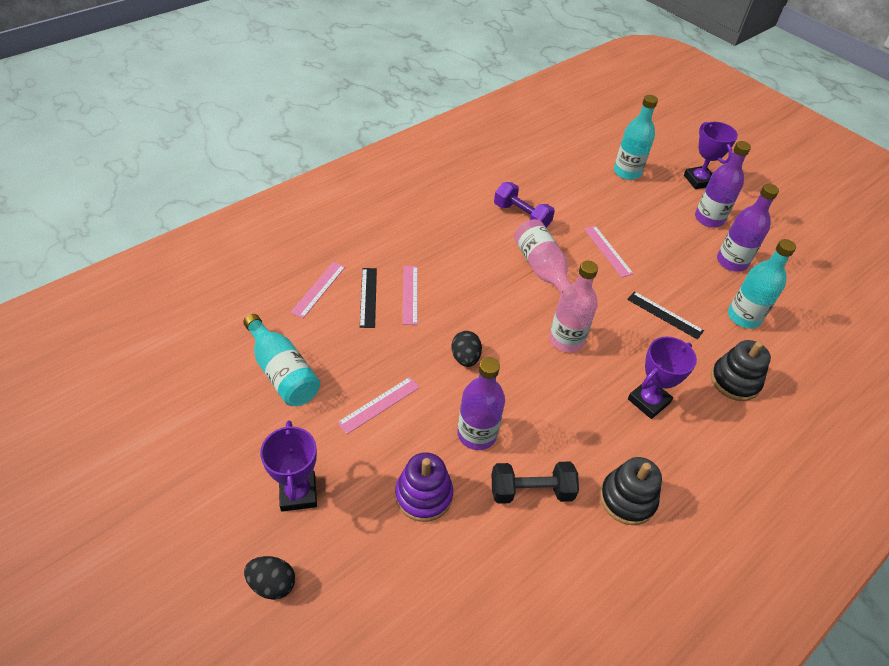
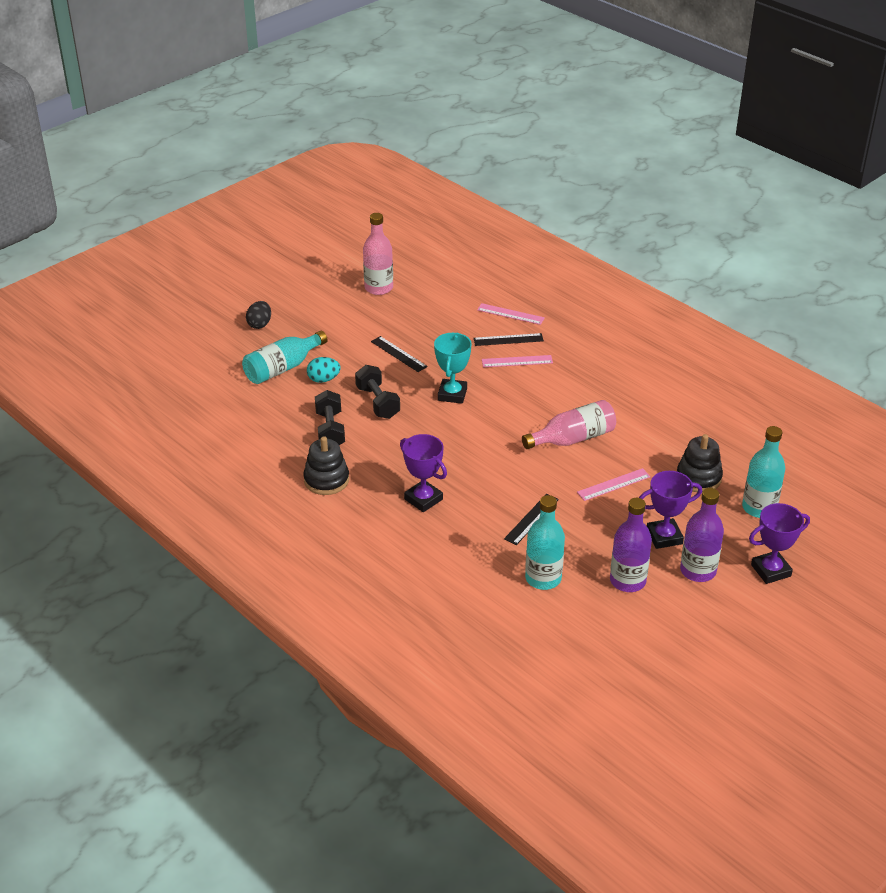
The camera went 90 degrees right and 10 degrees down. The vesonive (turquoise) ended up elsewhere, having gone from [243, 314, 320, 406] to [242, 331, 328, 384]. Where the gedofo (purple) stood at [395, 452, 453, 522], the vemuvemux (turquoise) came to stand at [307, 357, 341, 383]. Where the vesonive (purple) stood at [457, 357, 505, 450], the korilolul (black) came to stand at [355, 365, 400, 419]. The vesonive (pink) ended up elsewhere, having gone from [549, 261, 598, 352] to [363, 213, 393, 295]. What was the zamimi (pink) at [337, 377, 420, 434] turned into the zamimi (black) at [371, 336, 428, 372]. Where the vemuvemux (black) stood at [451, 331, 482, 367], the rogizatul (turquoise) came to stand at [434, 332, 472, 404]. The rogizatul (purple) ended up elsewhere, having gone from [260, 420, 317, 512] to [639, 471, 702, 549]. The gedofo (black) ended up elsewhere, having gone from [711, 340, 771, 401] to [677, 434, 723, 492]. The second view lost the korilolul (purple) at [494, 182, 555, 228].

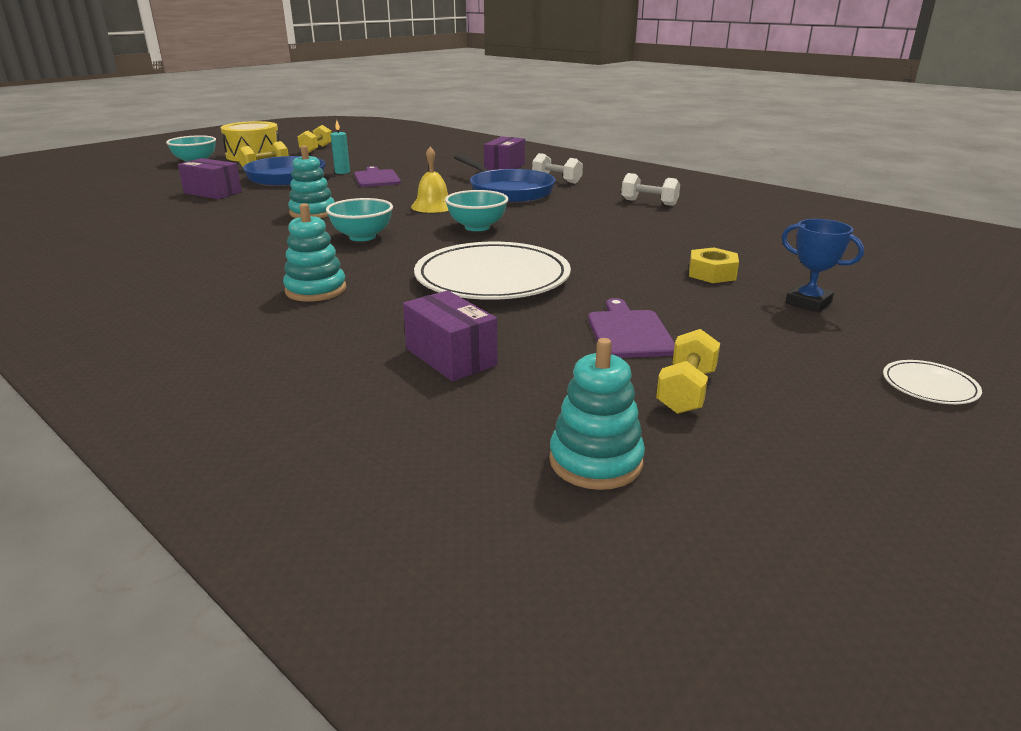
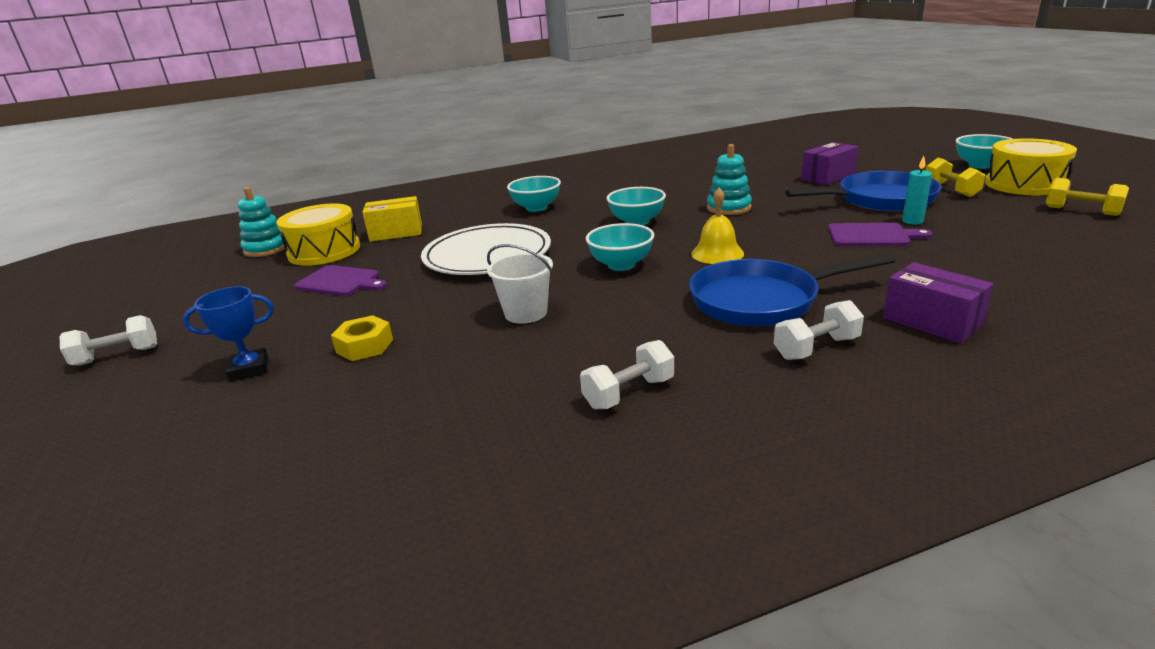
The camera went 120 degrees right and 0 degrees up. Where the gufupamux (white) stood at [883, 360, 982, 404], the korilolul (white) came to stand at [60, 315, 157, 366]. The second view gained the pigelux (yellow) at [276, 203, 360, 266]. What was the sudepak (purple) at [403, 290, 498, 381] turned into the sudepak (yellow) at [362, 196, 422, 242]. The second view gained the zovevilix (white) at [487, 244, 553, 324]. Where the gedofo (turquoise) stood at [283, 203, 346, 301], the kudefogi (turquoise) came to stand at [507, 176, 561, 212]. The second view lost the korilolul (yellow) at [656, 329, 720, 414].

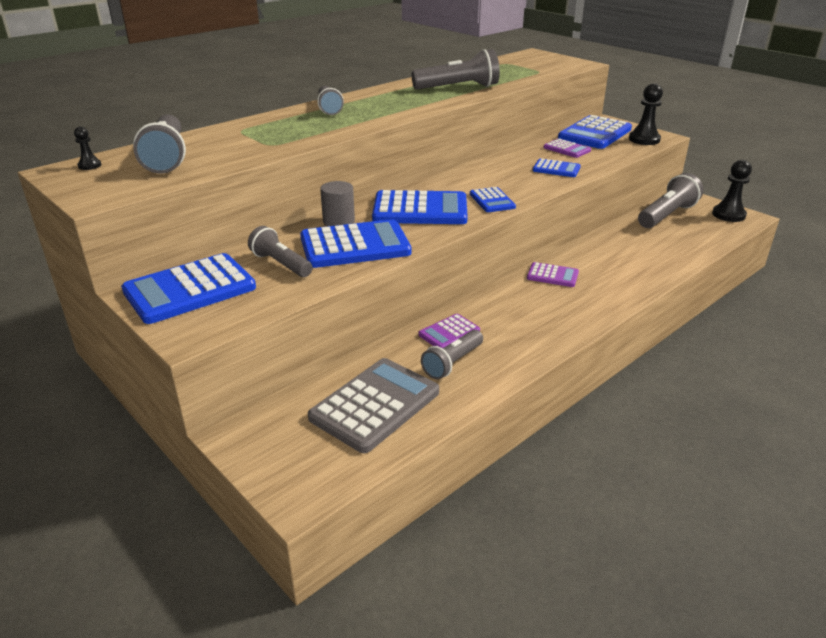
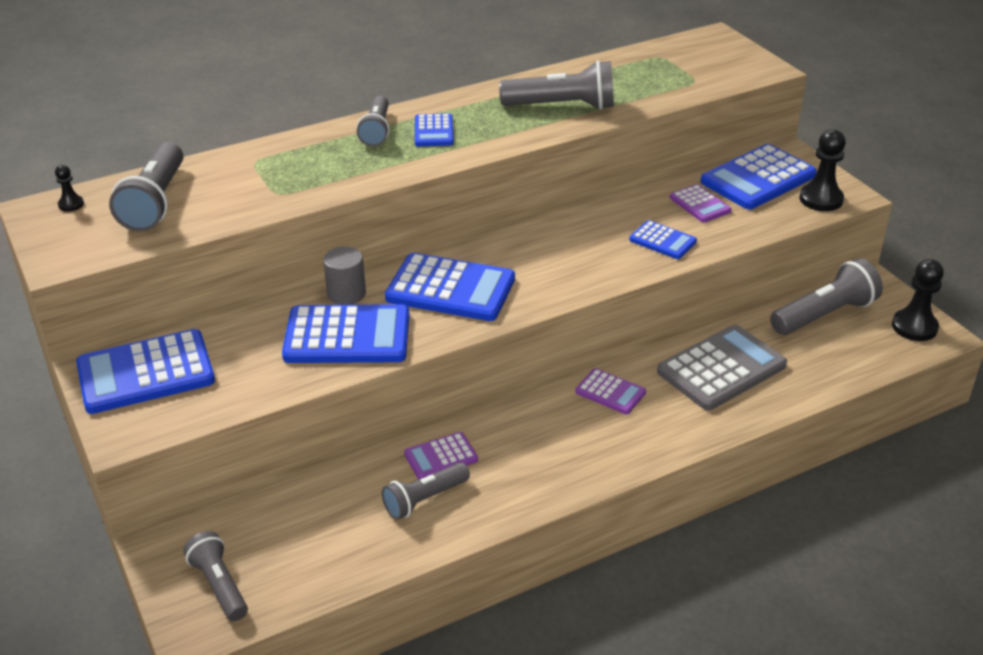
The camera went 15 degrees right and 5 degrees up. The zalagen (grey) ended up elsewhere, having gone from [248, 226, 313, 277] to [183, 531, 248, 621]. The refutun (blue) ended up elsewhere, having gone from [470, 187, 516, 212] to [415, 113, 454, 146]. The refutun (grey) ended up elsewhere, having gone from [308, 358, 439, 453] to [657, 325, 787, 411].

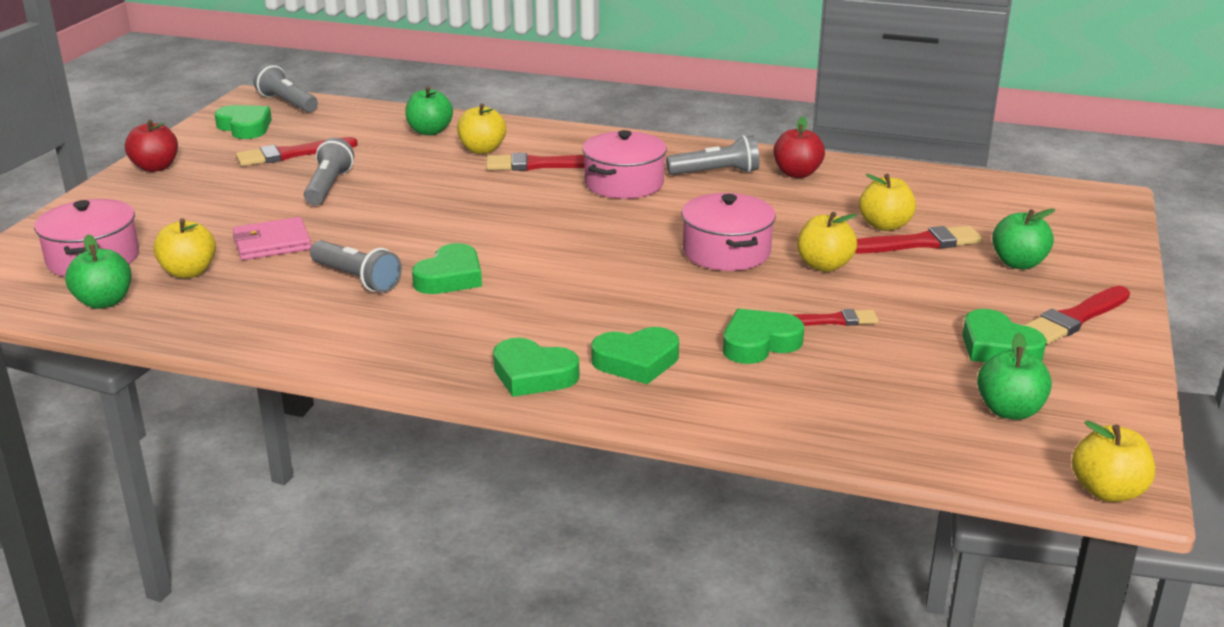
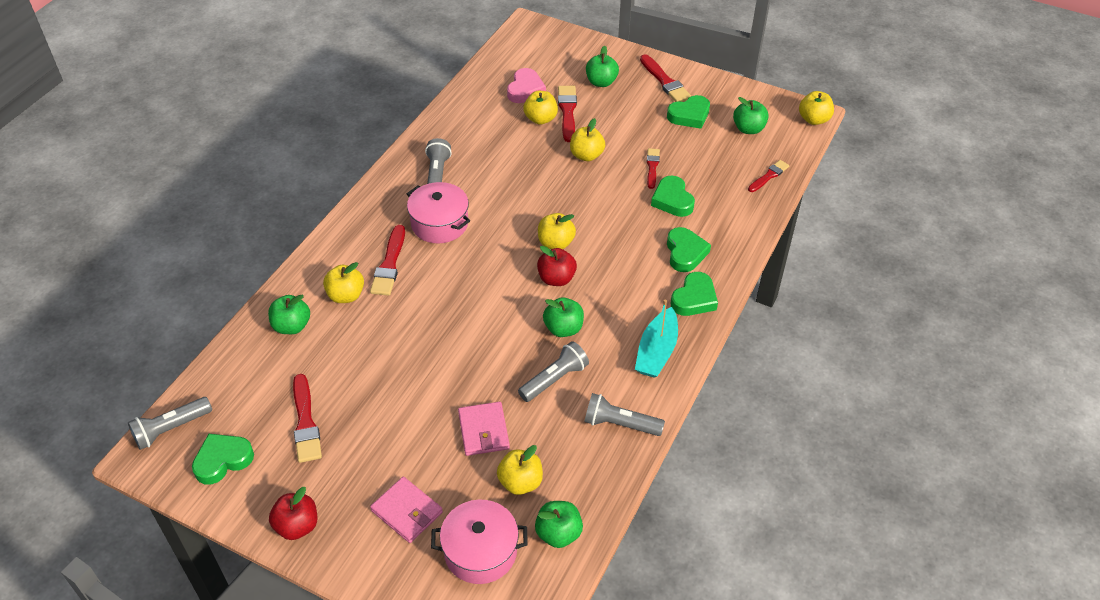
The camera went 80 degrees left and 20 degrees up. The second view gained the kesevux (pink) at [370, 477, 443, 543]. The second view gained the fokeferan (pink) at [507, 68, 546, 103]. The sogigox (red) ended up elsewhere, having gone from [774, 117, 825, 178] to [537, 246, 577, 286]. The second view gained the sogigox (yellow) at [538, 213, 576, 249]. Where the fokeferan (green) stood at [412, 243, 482, 294], the sogigox (green) came to stand at [543, 297, 584, 337]. The zalagen (grey) ended up elsewhere, having gone from [304, 138, 354, 206] to [584, 393, 665, 436]. The second view gained the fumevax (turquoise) at [635, 299, 678, 378]. The second view gained the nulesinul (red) at [748, 160, 789, 192]. The second view lost the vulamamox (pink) at [681, 193, 776, 271].

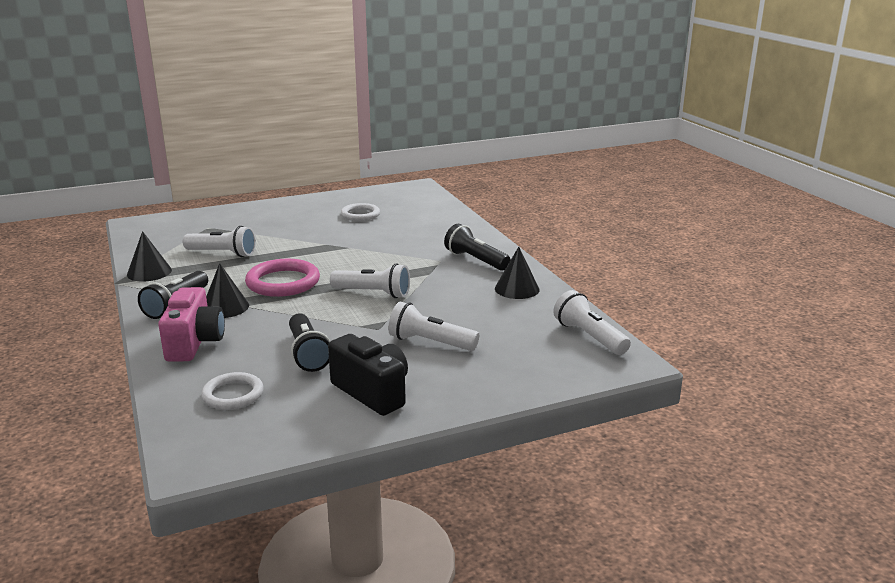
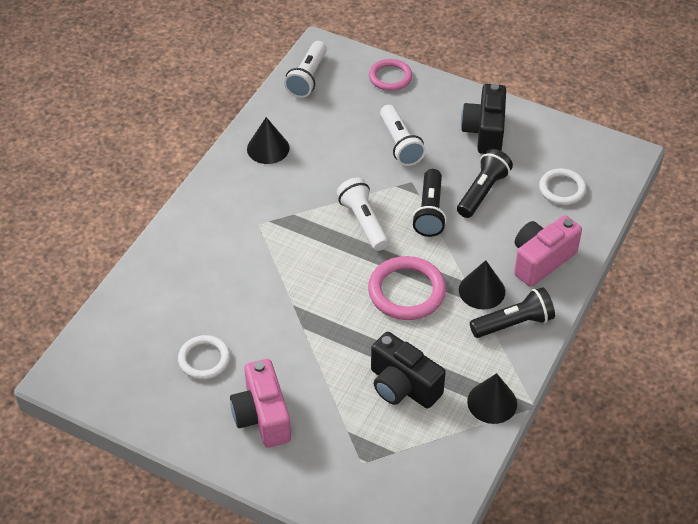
The camera went 130 degrees left and 25 degrees up. The second view gained the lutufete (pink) at [230, 359, 291, 448]. The second view gained the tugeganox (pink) at [369, 59, 412, 91]. Where the zalagen (white) stood at [183, 226, 256, 257], the lutufete (black) came to stand at [371, 332, 446, 408]. The zalagen (black) ended up elsewhere, having gone from [444, 224, 511, 271] to [412, 169, 447, 237].

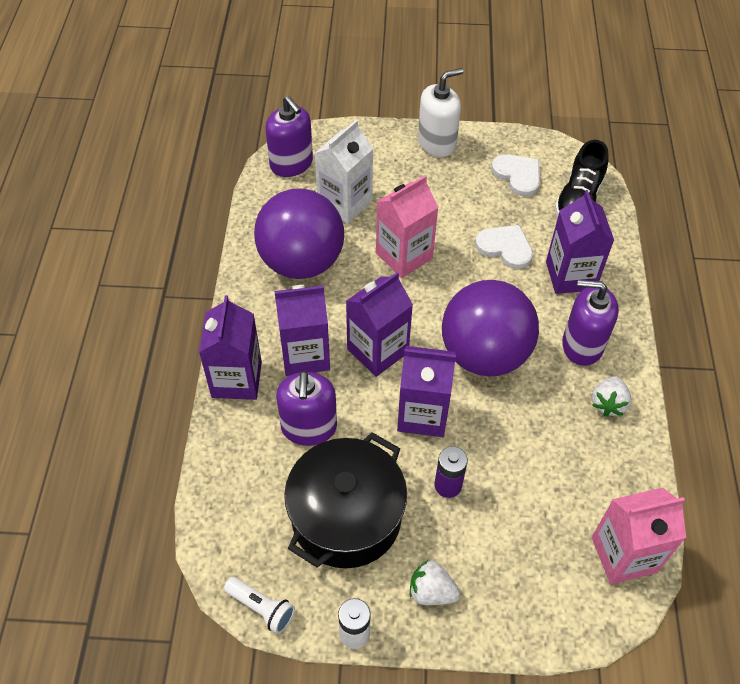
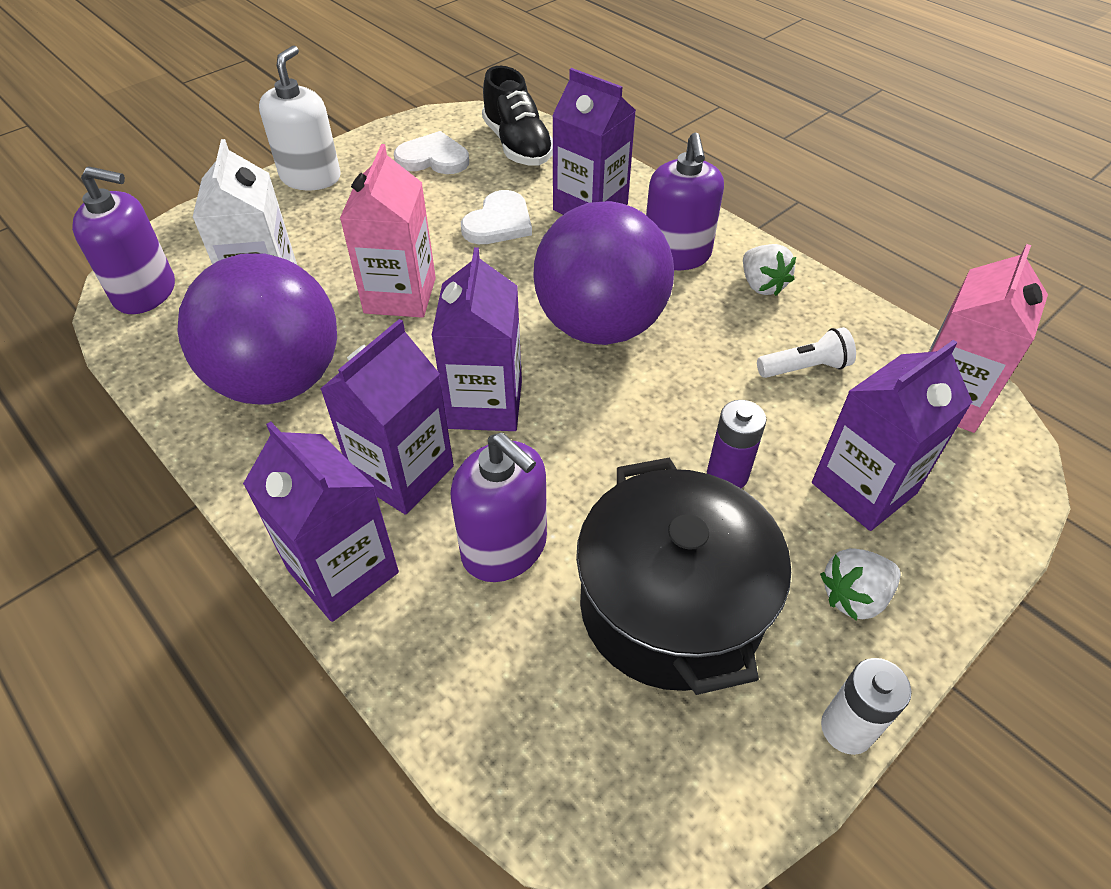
The camera went 45 degrees left and 5 degrees down. The fokeferan (white) at [475, 225, 533, 269] ended up facing another way, 135 degrees clockwise from before. The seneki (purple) at [562, 280, 619, 366] ended up facing another way, 60 degrees counterclockwise from before. The zalagen (white) ended up elsewhere, having gone from [224, 577, 295, 634] to [757, 327, 856, 378]. The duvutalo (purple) ended up elsewhere, having gone from [397, 346, 456, 437] to [812, 340, 973, 531].

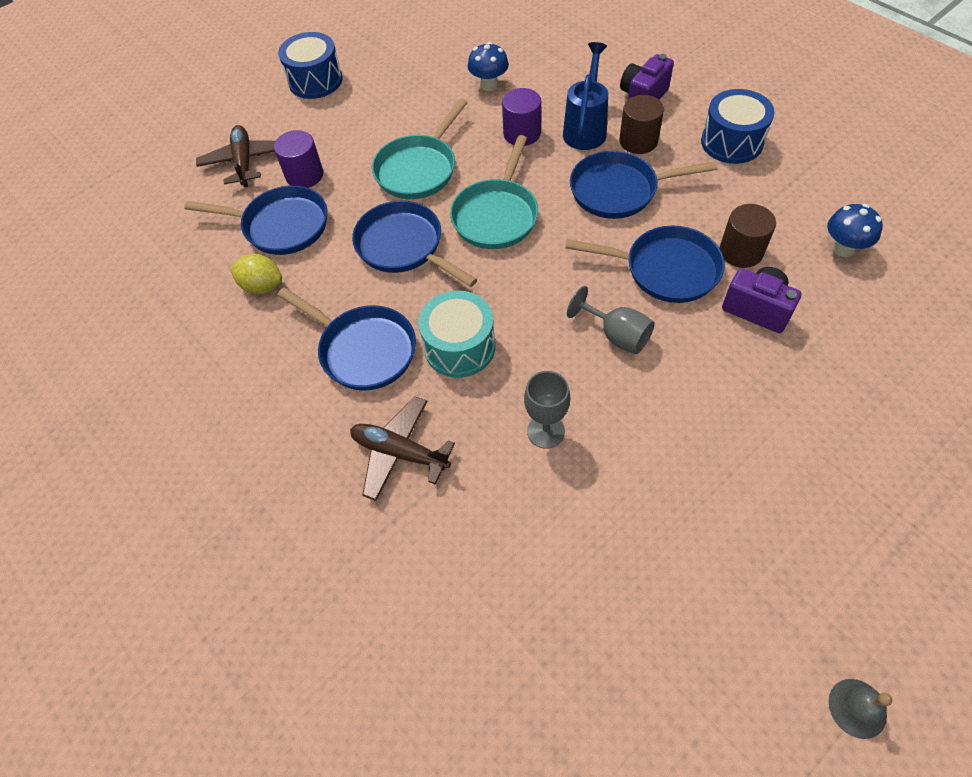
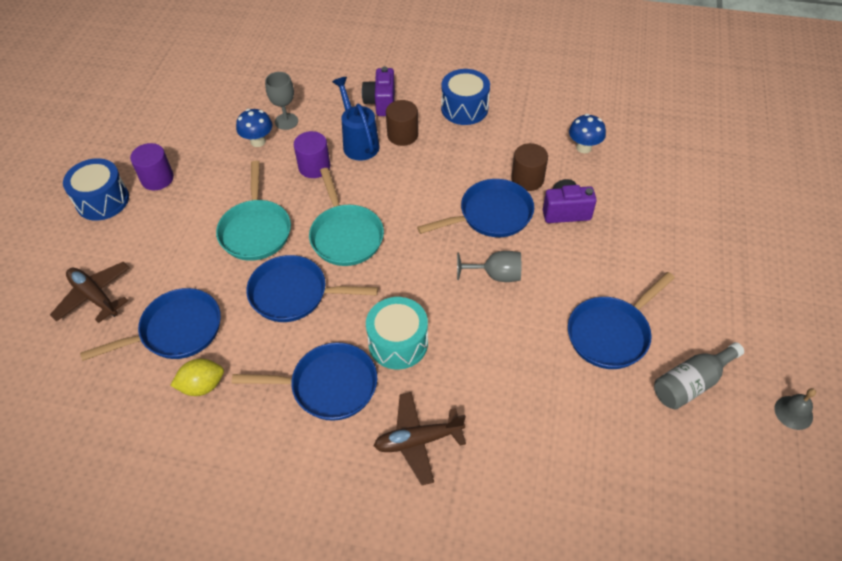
The camera went 40 degrees left and 5 degrees down. The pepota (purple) ended up elsewhere, having gone from [274, 130, 323, 188] to [130, 143, 174, 190]. The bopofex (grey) ended up elsewhere, having gone from [524, 371, 570, 449] to [265, 72, 298, 130]. The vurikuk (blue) ended up elsewhere, having gone from [570, 151, 718, 219] to [568, 272, 675, 369]. The second view gained the vesonive (grey) at [654, 342, 744, 410].

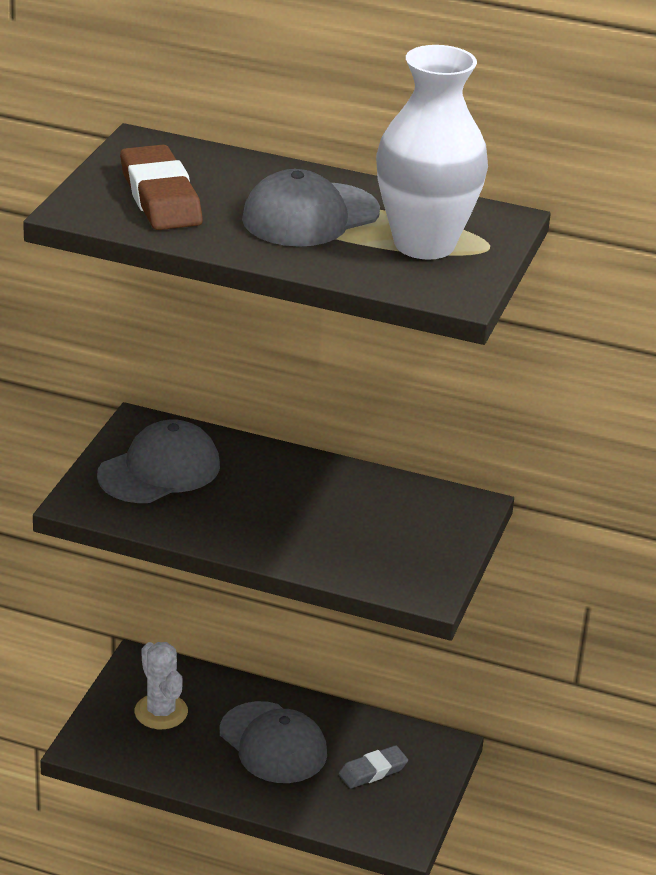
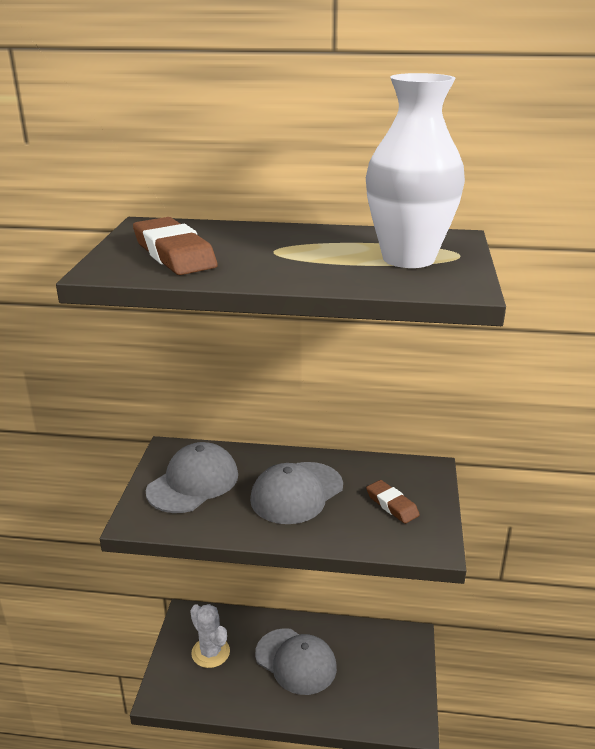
The camera went 10 degrees left and 5 degrees down. The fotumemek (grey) ended up elsewhere, having gone from [242, 169, 380, 247] to [250, 462, 343, 524]. The second view gained the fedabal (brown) at [366, 480, 420, 524]. The second view lost the fedabal (grey) at [338, 745, 408, 789].

